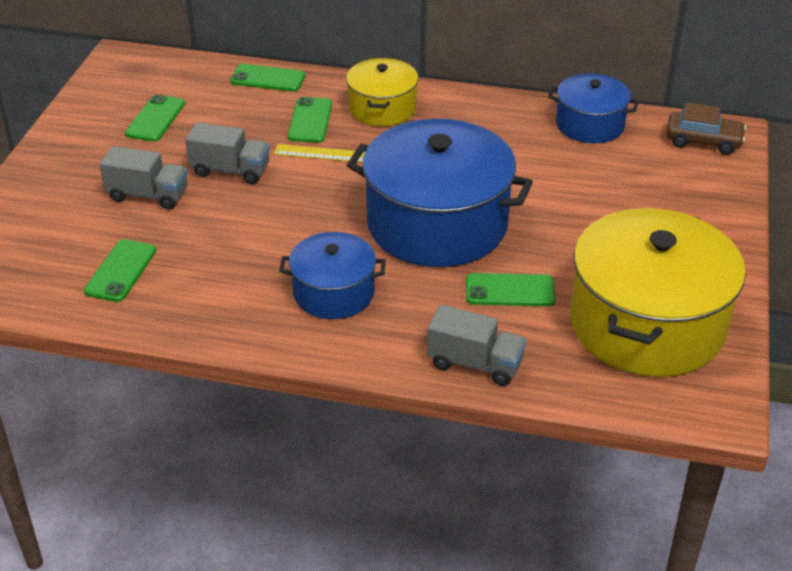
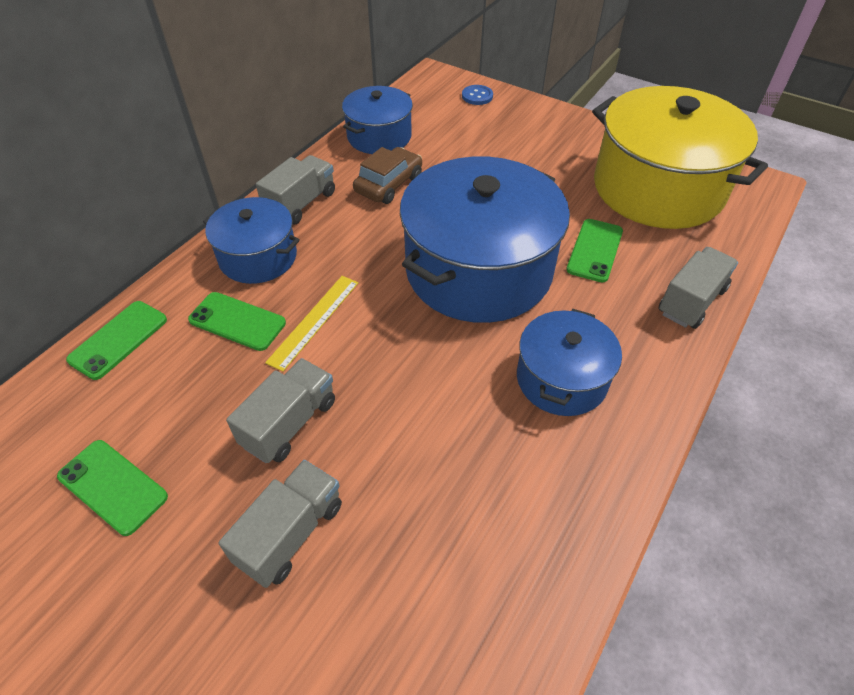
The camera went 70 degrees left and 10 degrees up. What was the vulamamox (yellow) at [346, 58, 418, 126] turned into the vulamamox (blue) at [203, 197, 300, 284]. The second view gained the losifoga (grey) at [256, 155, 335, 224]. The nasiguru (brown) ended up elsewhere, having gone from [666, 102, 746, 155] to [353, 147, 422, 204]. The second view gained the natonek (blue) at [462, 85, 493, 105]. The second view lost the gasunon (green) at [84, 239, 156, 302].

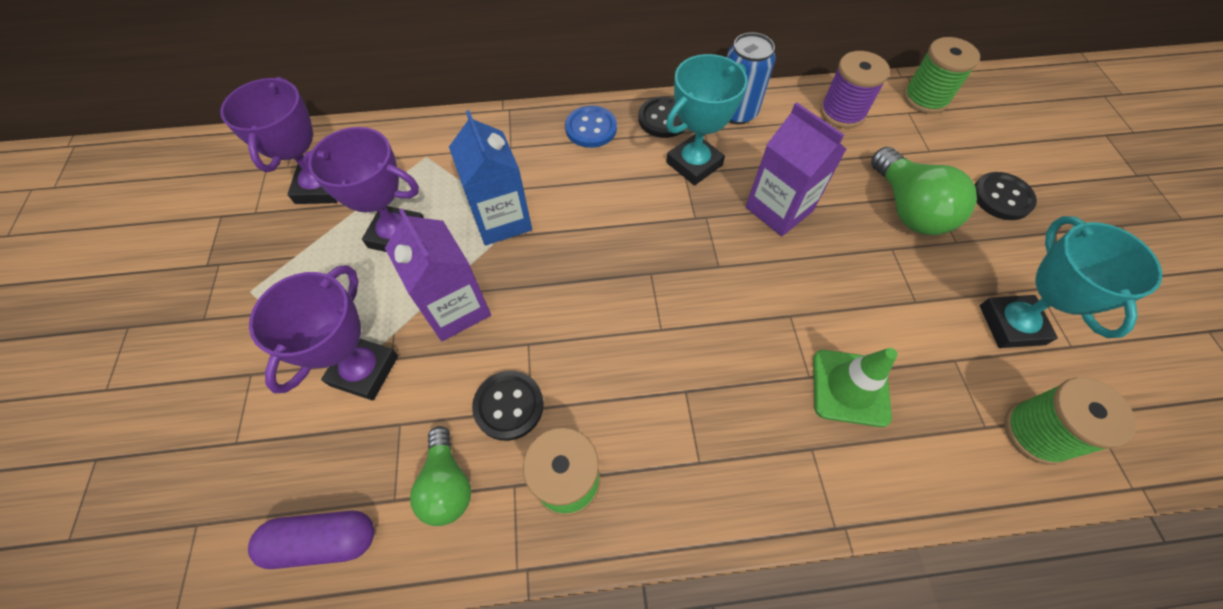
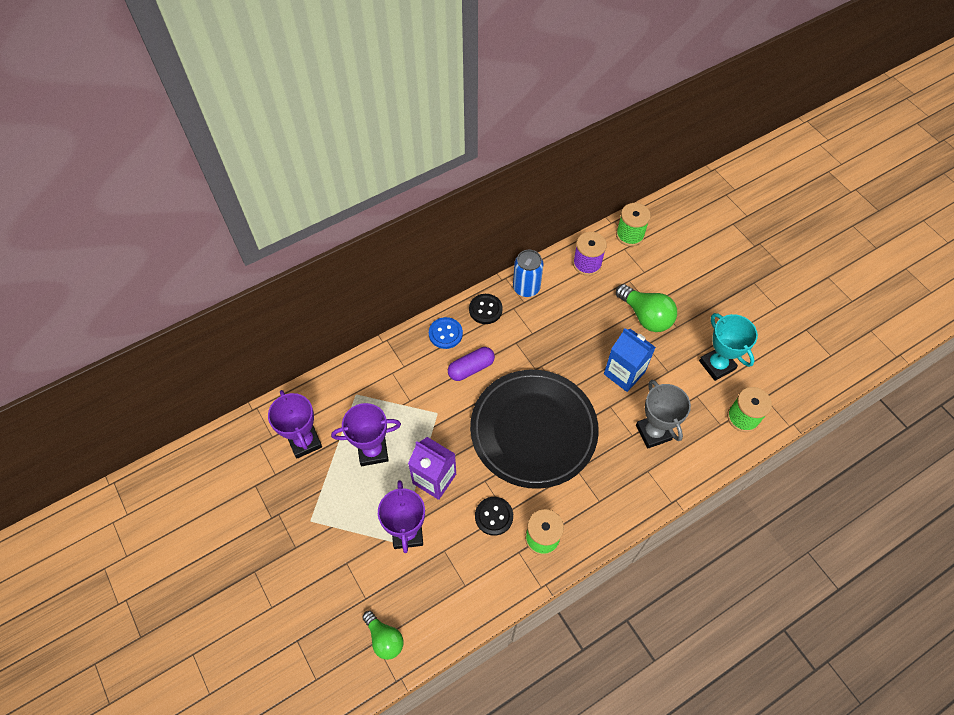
The camera went 25 degrees left and 0 degrees up. The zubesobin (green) ended up elsewhere, having gone from [410, 426, 471, 526] to [362, 611, 403, 660]. The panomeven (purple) ended up elsewhere, having gone from [248, 511, 374, 569] to [448, 347, 495, 381]. The second view gained the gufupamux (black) at [470, 370, 599, 489]. The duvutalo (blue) ended up elsewhere, having gone from [449, 110, 532, 246] to [604, 328, 656, 392]. Where the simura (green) stood at [813, 348, 898, 427], the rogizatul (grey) came to stand at [636, 380, 691, 449]. The second view lost the rogizatul (turquoise) at [666, 54, 748, 185]. The second view lost the duvutalo (purple) at [746, 102, 847, 236]. The second view lost the natonek (black) at [975, 172, 1037, 220].

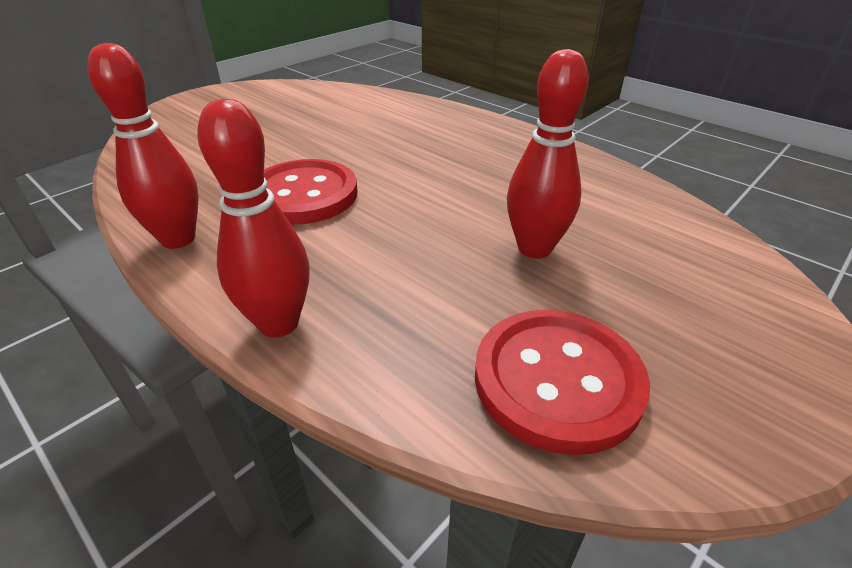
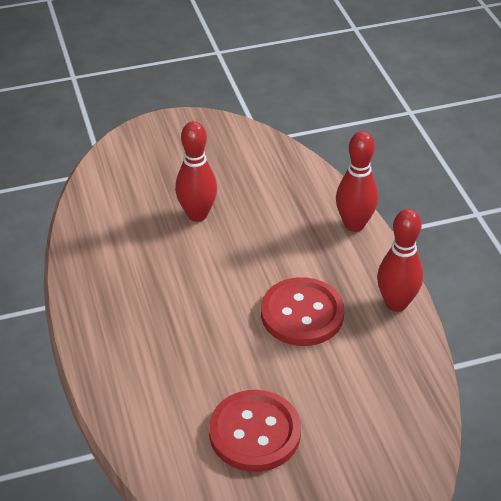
The camera went 150 degrees left and 5 degrees up. The natonek (red) ended up elsewhere, having gone from [475, 310, 650, 455] to [209, 390, 301, 472].

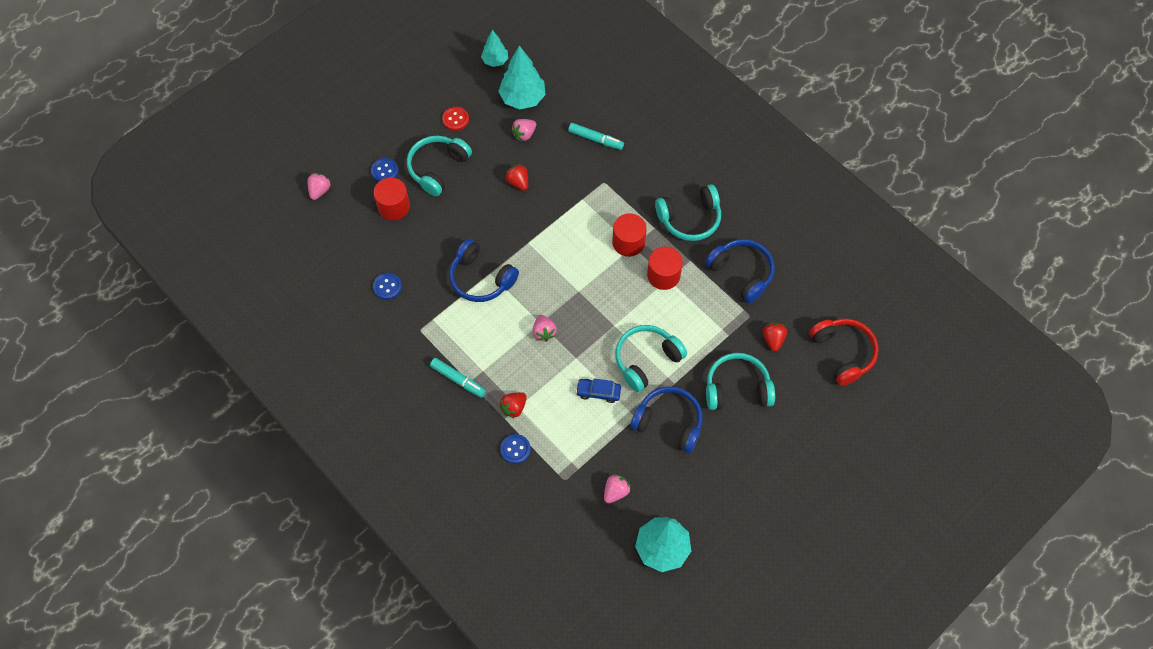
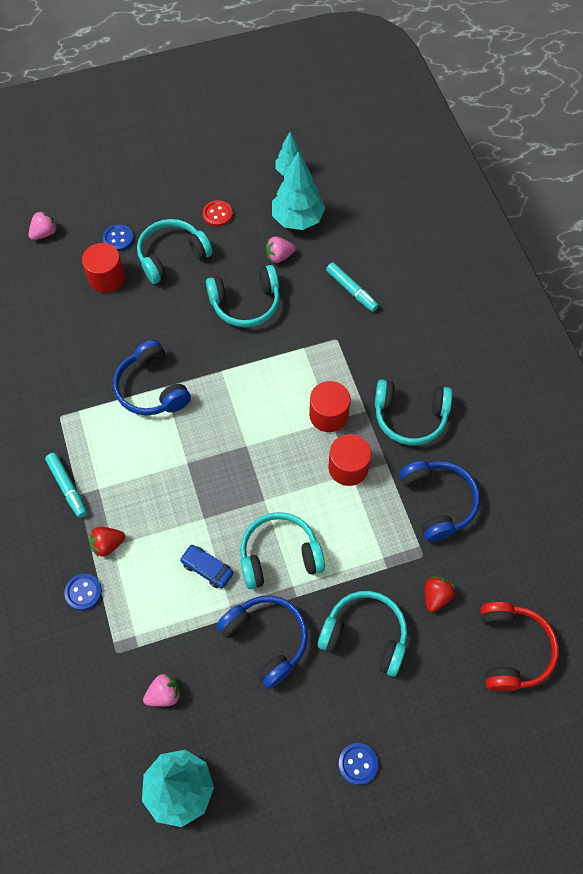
The camera went 25 degrees right and 0 degrees up. Where the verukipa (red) stood at [505, 164, 528, 191], the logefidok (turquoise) came to stand at [206, 265, 280, 327]. The natonek (blue) ended up elsewhere, having gone from [373, 273, 402, 300] to [339, 743, 378, 785]. The second view lost the verukipa (pink) at [532, 315, 557, 342].

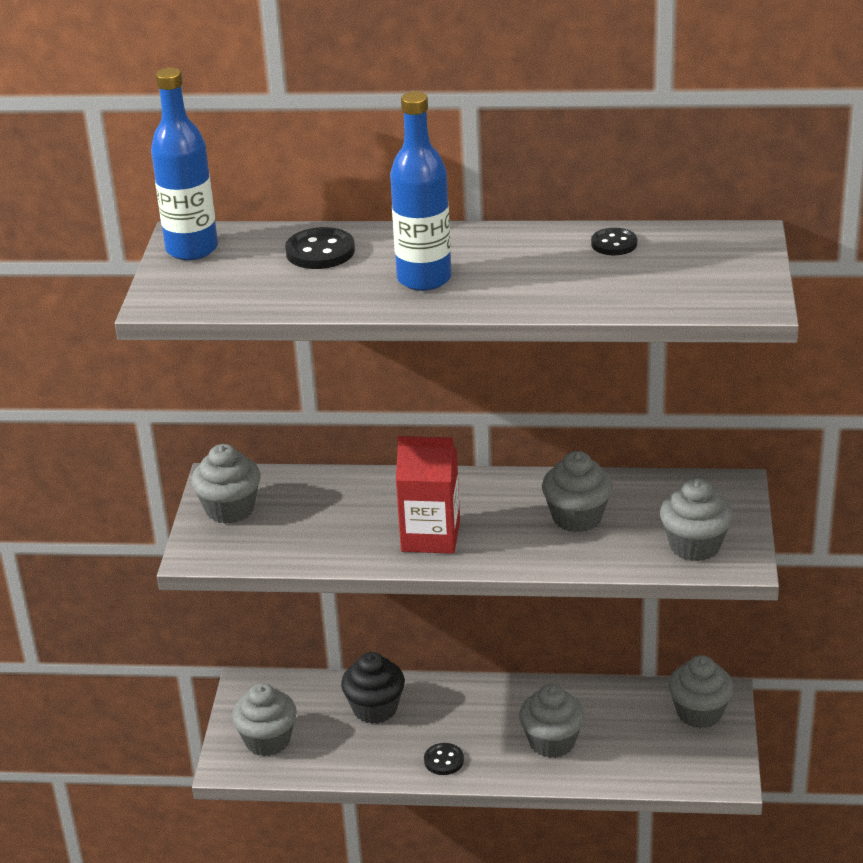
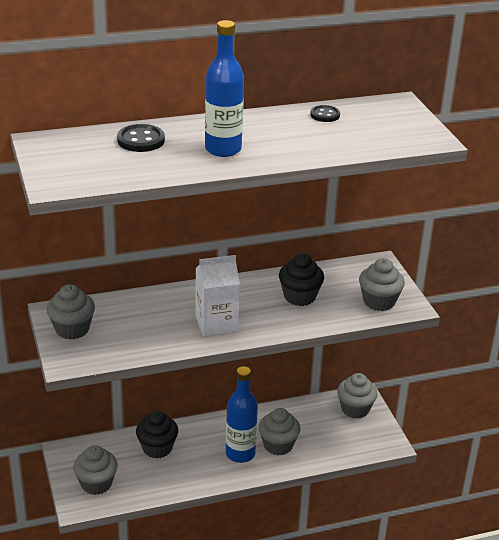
The camera went 25 degrees left and 0 degrees up. What was the duvutalo (red) at [396, 436, 460, 554] turned into the duvutalo (white) at [195, 255, 240, 337]. The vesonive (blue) ended up elsewhere, having gone from [151, 68, 218, 260] to [226, 366, 258, 463]. What was the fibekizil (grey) at [542, 451, 613, 532] turned into the fibekizil (black) at [279, 253, 324, 306]. The second view lost the natonek (black) at [424, 743, 464, 775].

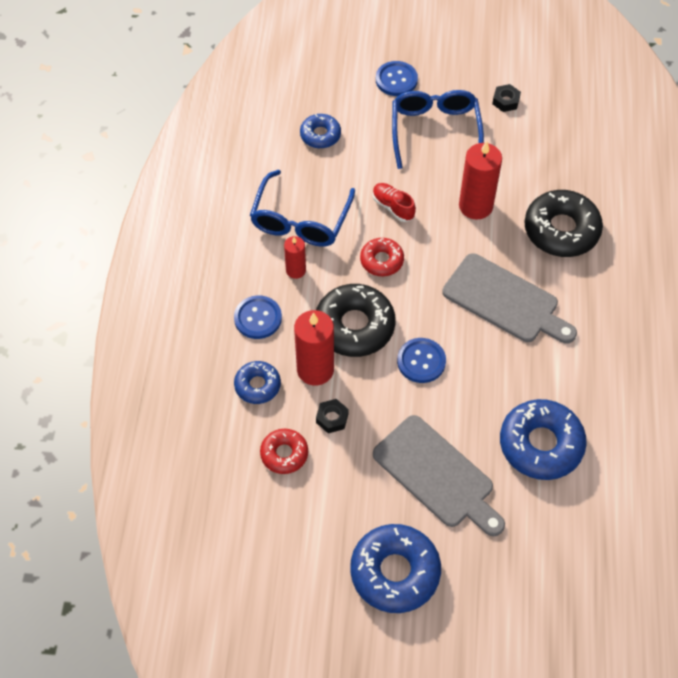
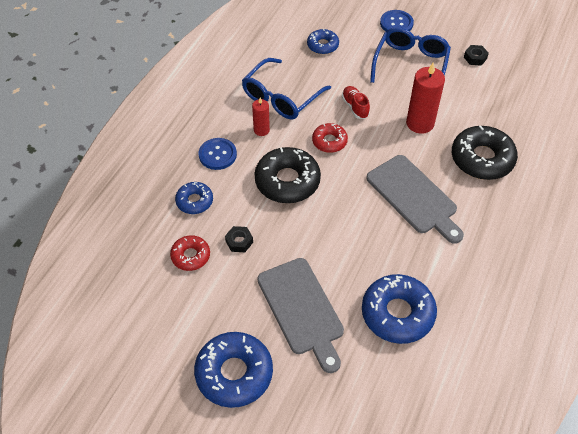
The camera went 20 degrees right and 5 degrees down. The second view lost the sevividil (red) at [294, 310, 334, 385]. The second view lost the natonek (blue) at [397, 338, 446, 383].

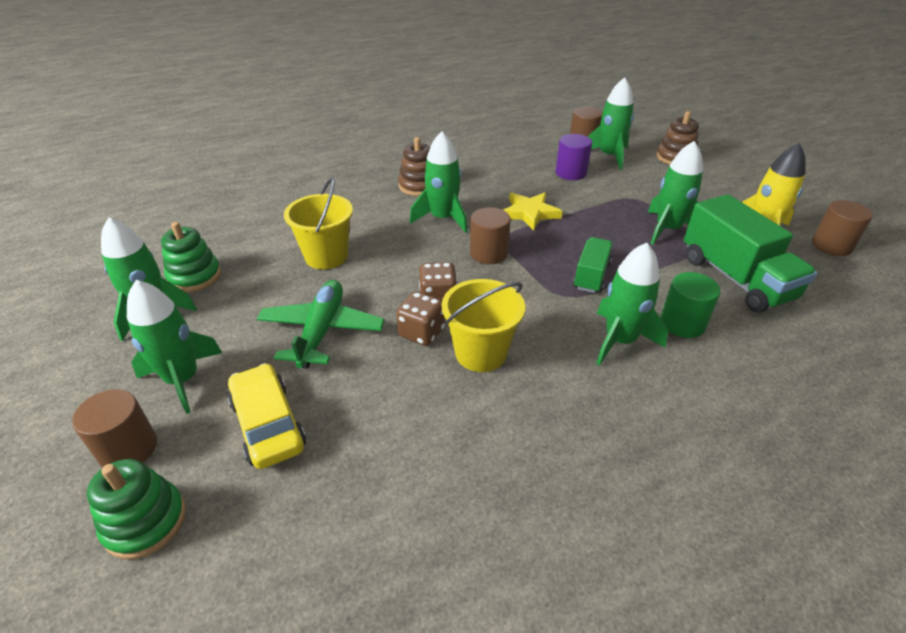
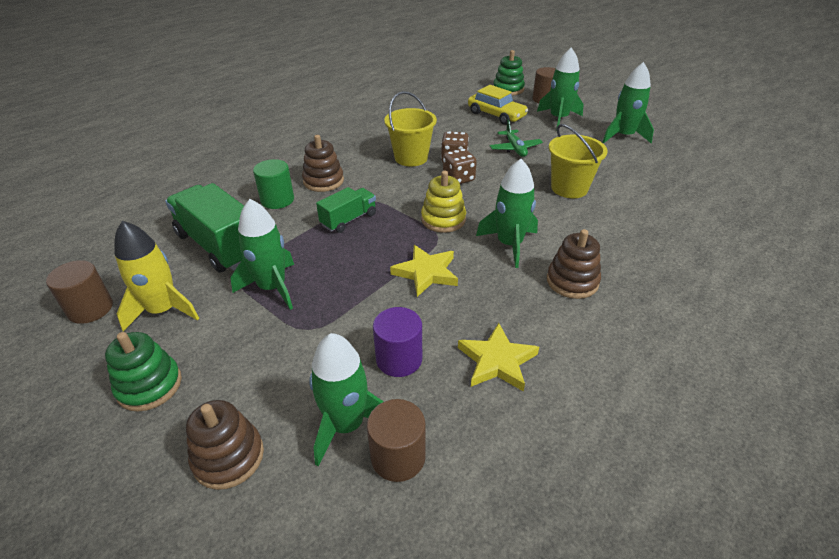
The camera went 160 degrees right and 0 degrees up. The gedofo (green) ended up elsewhere, having gone from [161, 222, 221, 292] to [105, 332, 182, 412]. Where the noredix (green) stood at [596, 243, 668, 366], the gedofo (brown) came to stand at [302, 135, 344, 192]. The losifoga (green) at [573, 237, 613, 293] ended up facing another way, 135 degrees counterclockwise from before. Where the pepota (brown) stood at [470, 207, 511, 264], the gedofo (yellow) came to stand at [421, 171, 466, 233]. The second view gained the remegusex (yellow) at [458, 323, 539, 392]. The size of the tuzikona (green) at [257, 280, 385, 369] changed by a factor of 0.65.

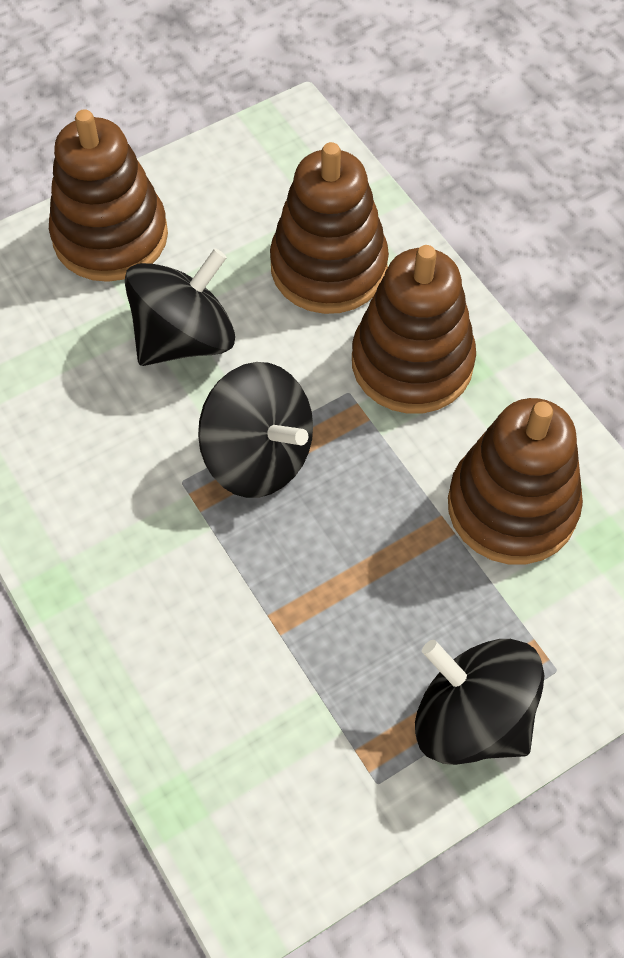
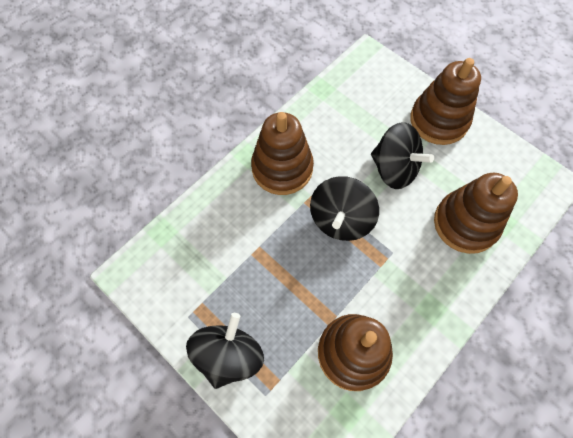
The camera went 75 degrees right and 5 degrees up. The gedofo (brown) ended up elsewhere, having gone from [352, 245, 476, 414] to [251, 112, 314, 195].

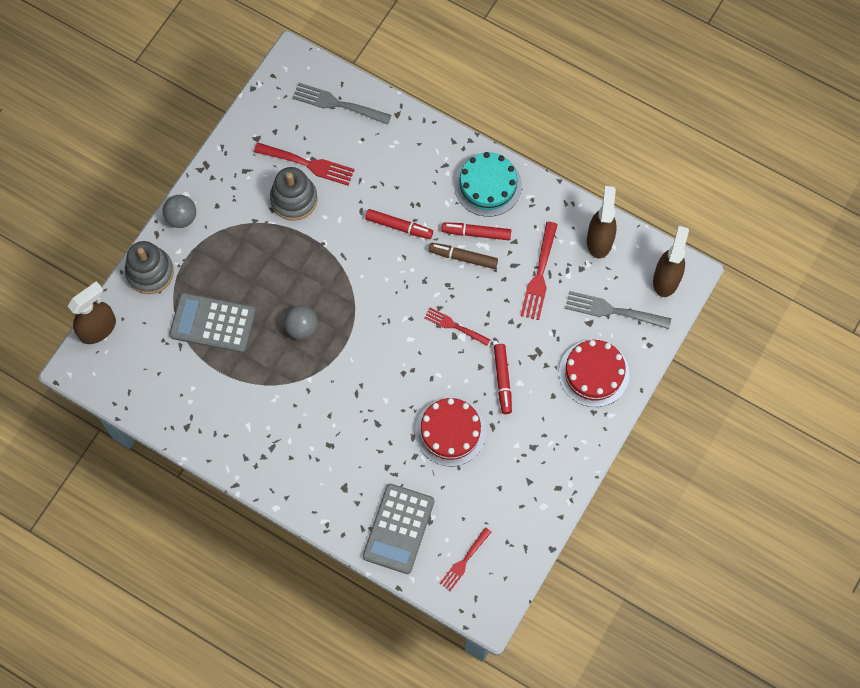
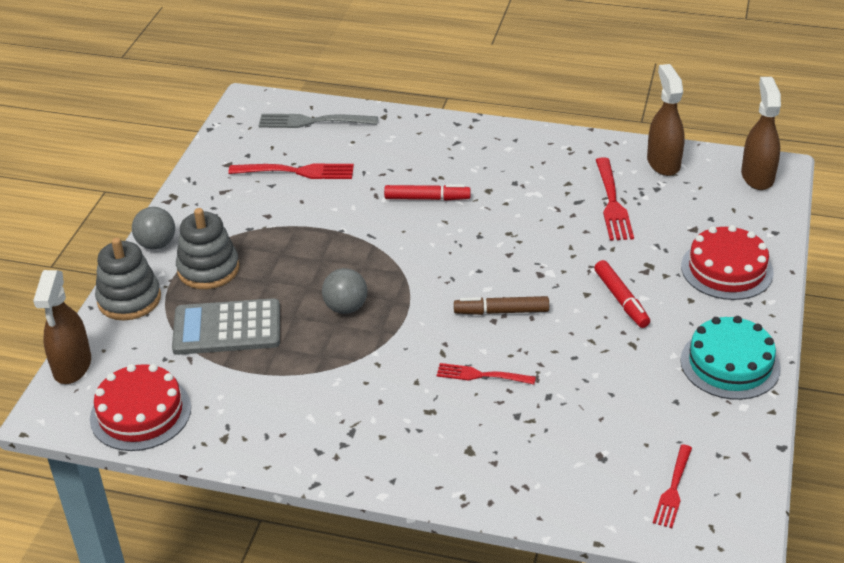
The camera went 15 degrees left and 30 degrees down. The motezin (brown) at [67, 281, 116, 344] ended up facing another way, 150 degrees clockwise from before. The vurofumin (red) ended up elsewhere, having gone from [415, 397, 486, 466] to [90, 364, 191, 451]. The gedofo (grey) ended up elsewhere, having gone from [270, 167, 318, 221] to [176, 208, 239, 289]. The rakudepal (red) ended up elsewhere, having gone from [424, 308, 491, 346] to [437, 363, 536, 384]. The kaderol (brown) ended up elsewhere, having gone from [428, 243, 498, 269] to [454, 296, 549, 315]. The vurofumin (turquoise) ended up elsewhere, having gone from [454, 152, 522, 217] to [680, 316, 781, 400]. The second view lost the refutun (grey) at [363, 484, 435, 574]. The second view lost the kaderol (red) at [441, 222, 511, 240]. The second view lost the rakudepal (grey) at [565, 291, 671, 329].

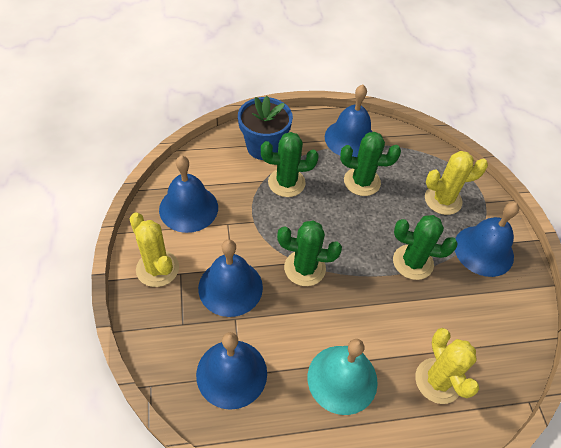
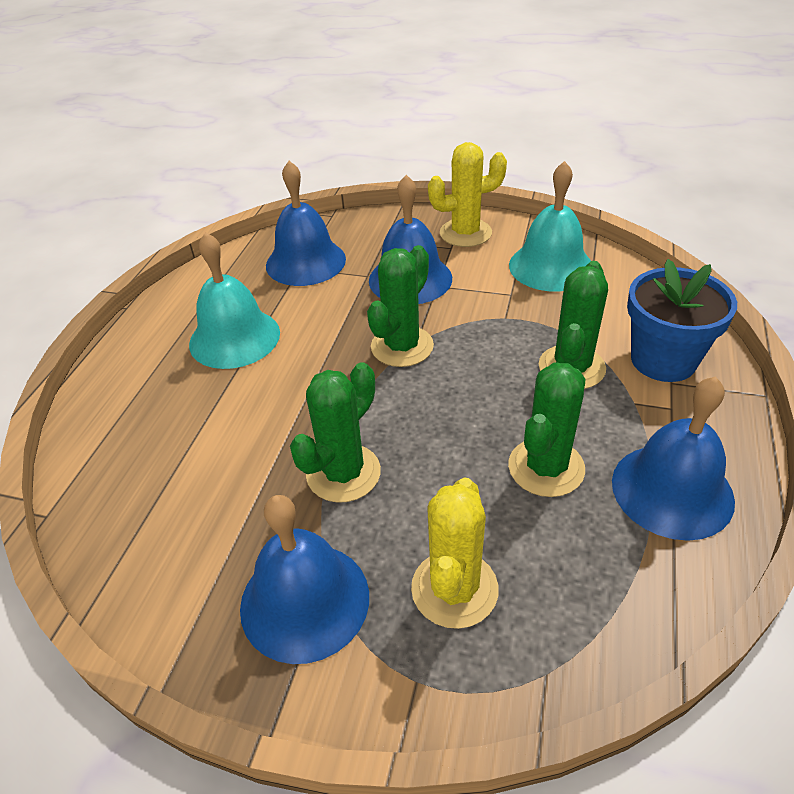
The camera went 120 degrees right and 10 degrees down. What was the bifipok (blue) at [159, 155, 218, 233] turned into the bifipok (turquoise) at [509, 161, 591, 292]. The second view lost the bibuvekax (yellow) at [415, 328, 479, 404].

